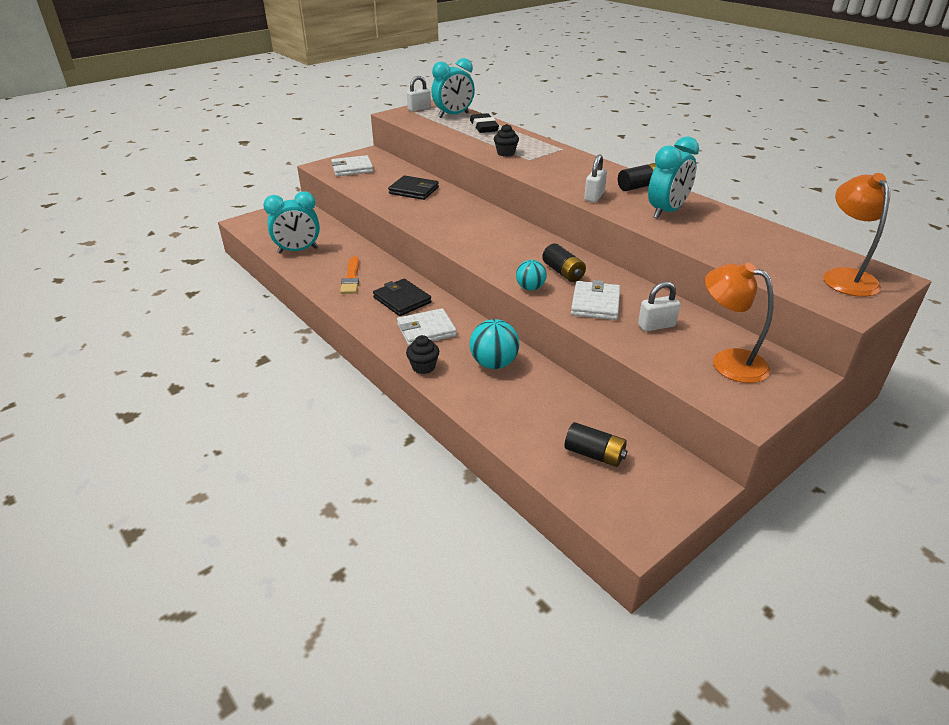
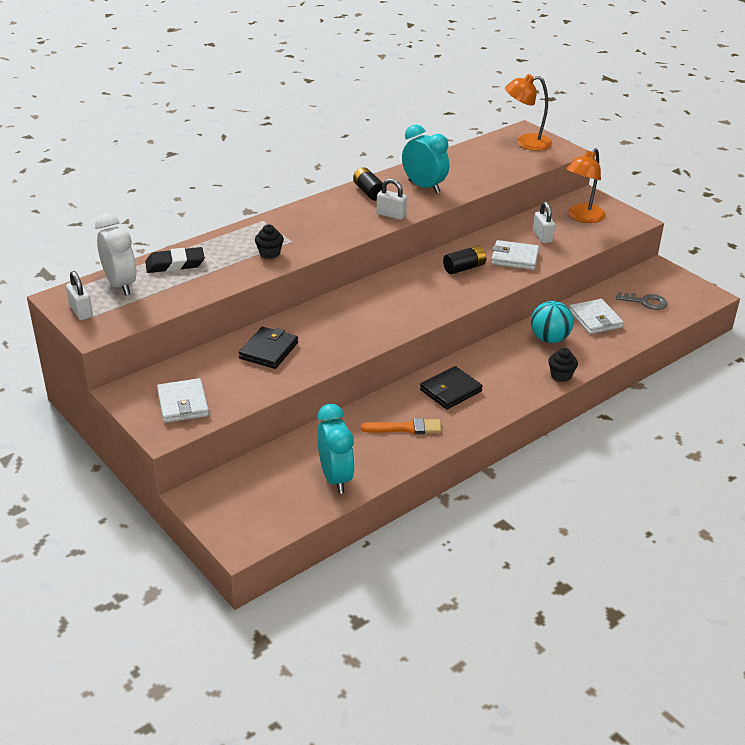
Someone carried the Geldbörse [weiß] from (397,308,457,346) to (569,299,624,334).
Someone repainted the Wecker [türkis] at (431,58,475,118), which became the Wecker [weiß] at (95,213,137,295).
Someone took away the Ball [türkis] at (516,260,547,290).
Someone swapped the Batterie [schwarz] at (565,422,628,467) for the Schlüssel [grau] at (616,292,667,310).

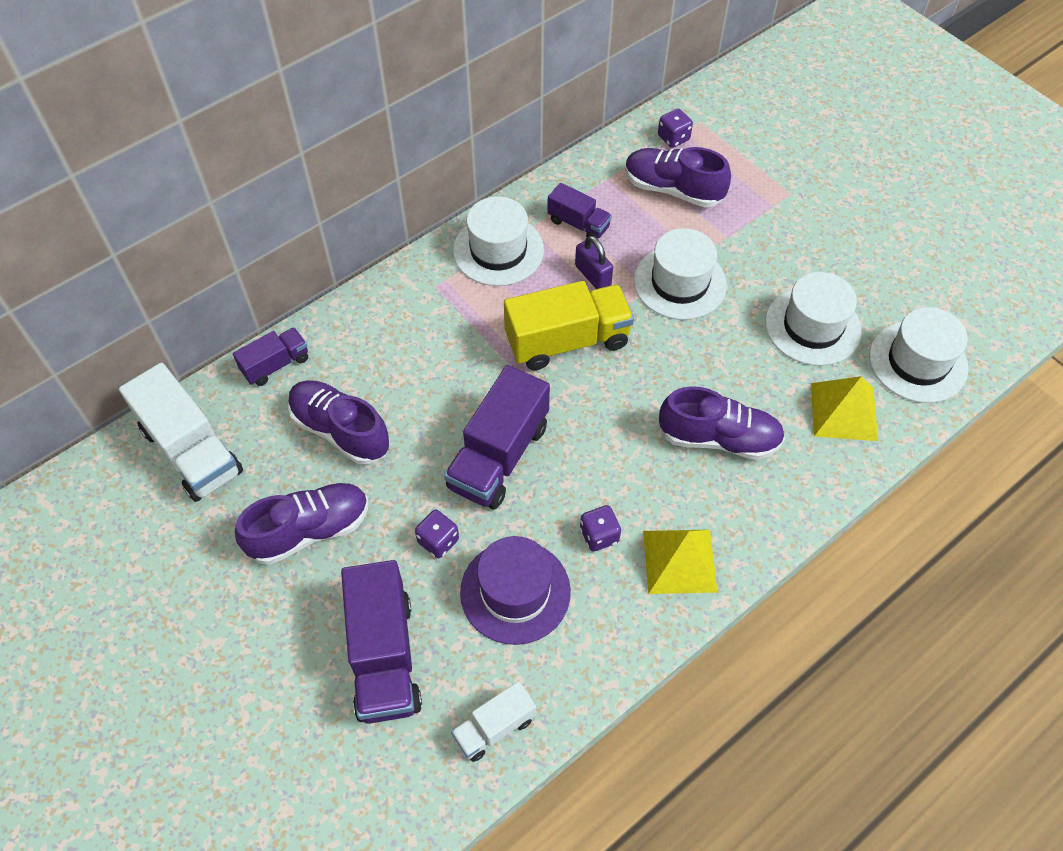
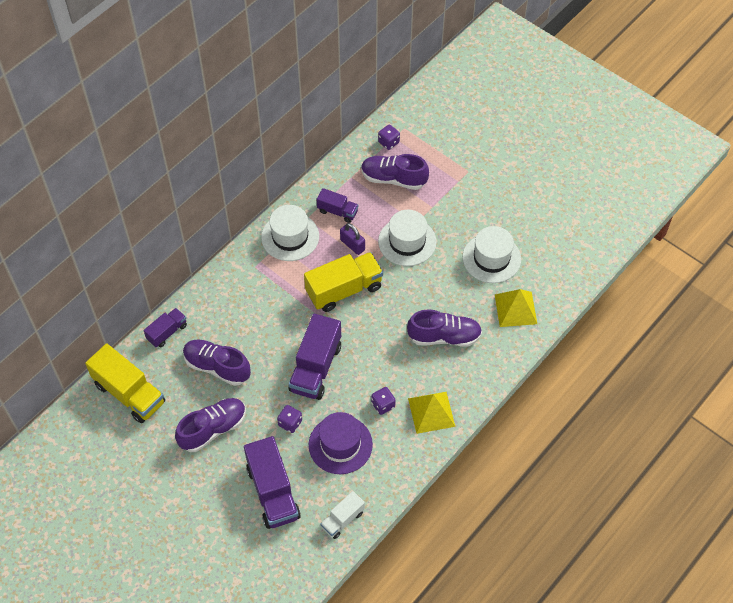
Someone repainted the Lastwagen [weiß] at (119,362,243,502), which became the Lastwagen [gelb] at (85,343,165,423).
Someone took away the Hut [weiß] at (869,307,968,403).

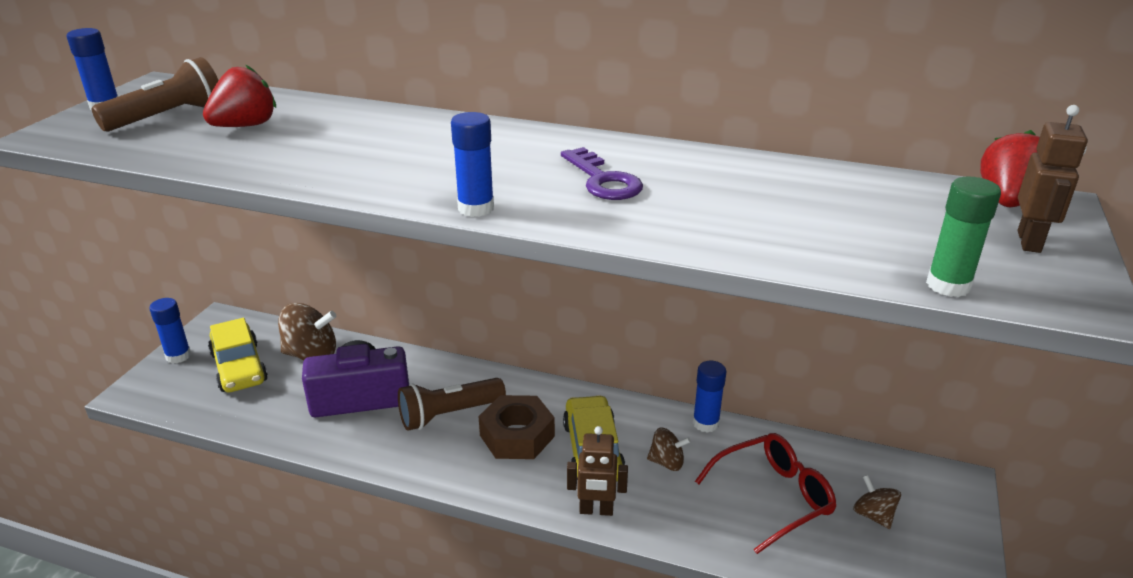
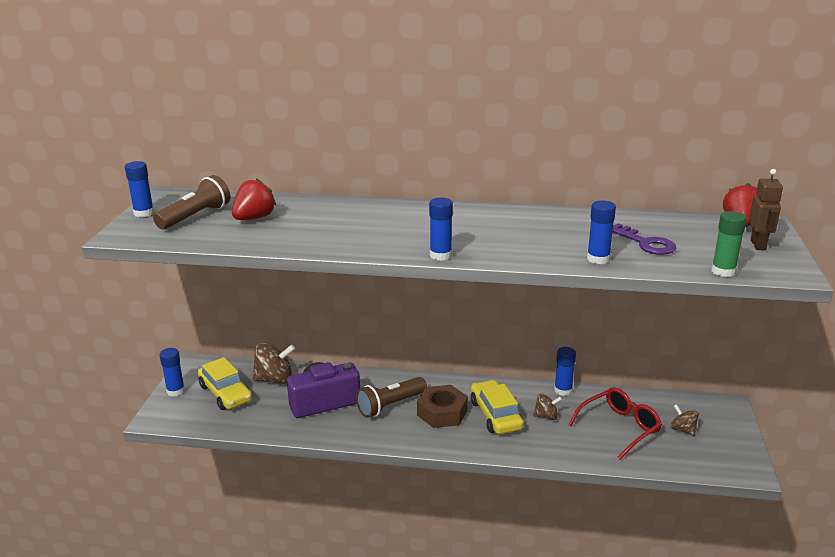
Someone carried the Schlüssel [lila] from (561,147,643,200) to (612,223,676,255).
Someone took away the Roboter [braun] at (567,426,628,516).
Someone put down the Klebestift [blau] at (587,200,616,264).

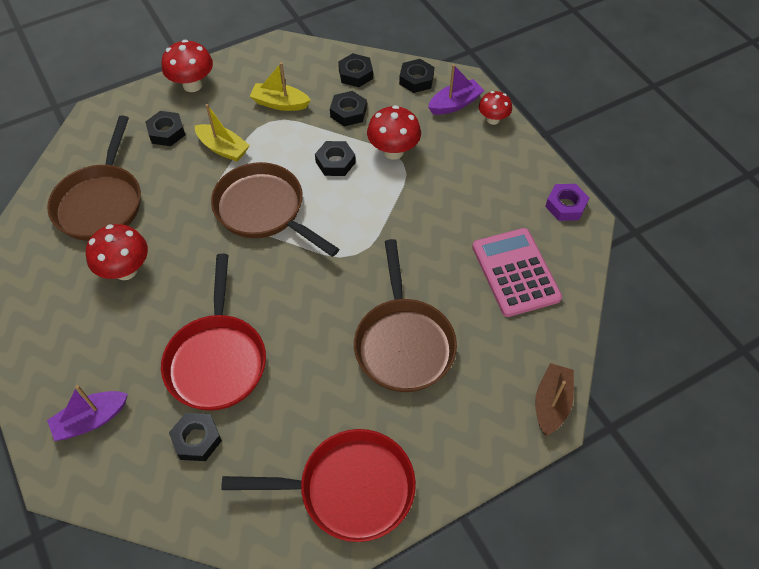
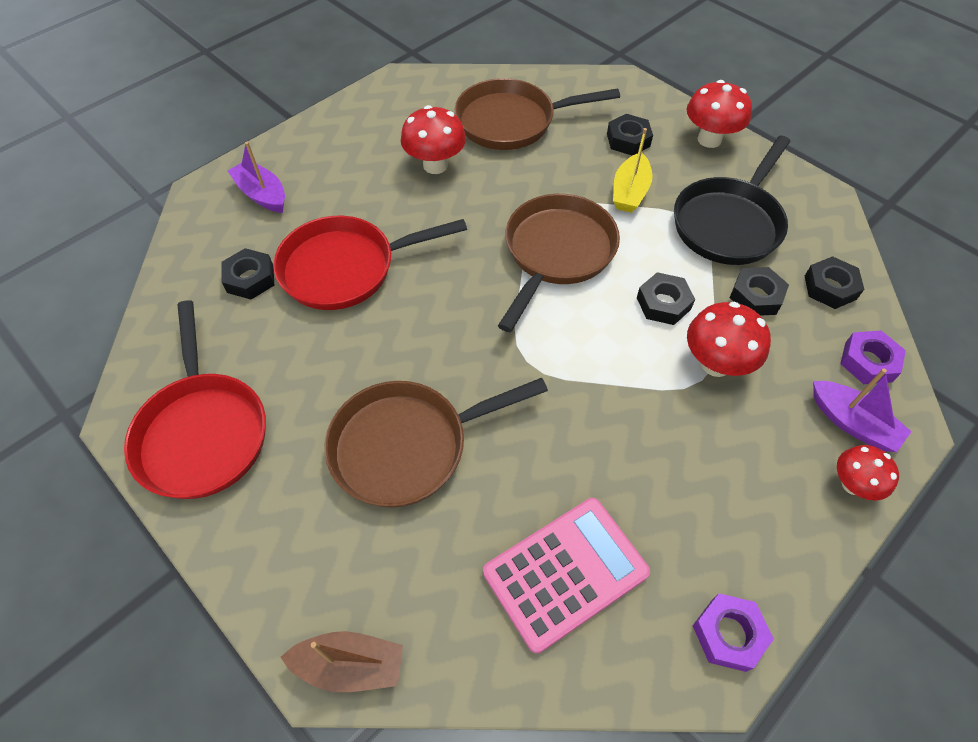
Someone swapped the Boot [gelb] at (250,62,310,111) for the Pfanne [schwarz] at (674,136,790,265).
Someone repainted the Sechskantmutter [schwarz] at (399,59,434,93), which became the Sechskantmutter [lila] at (840,331,906,384).

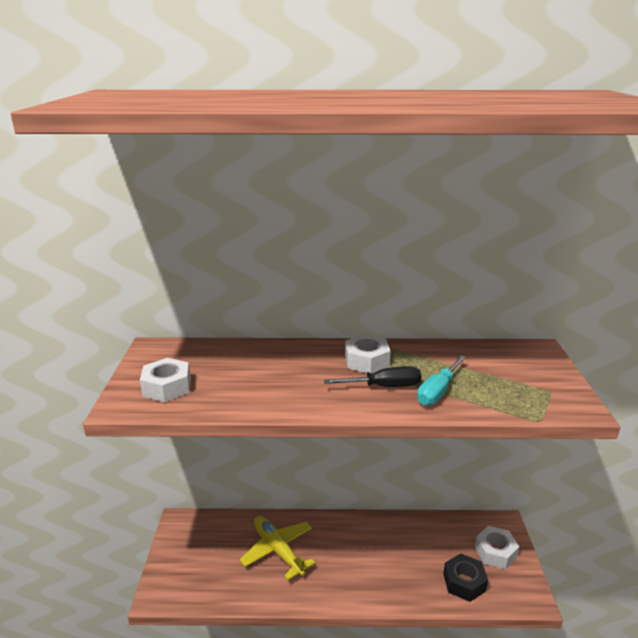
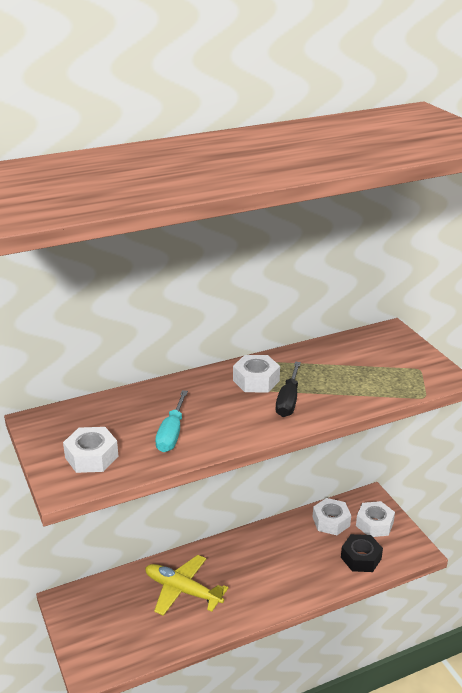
Someone rotated the Schraubenzieher [schwarz] at (324,366,421,387) by 135 degrees clockwise.
Someone carried the Schraubenzieher [türkis] from (417,355,466,406) to (155,390,188,452).
Someone put down the Sechskantmutter [weiß] at (313,498,351,535).

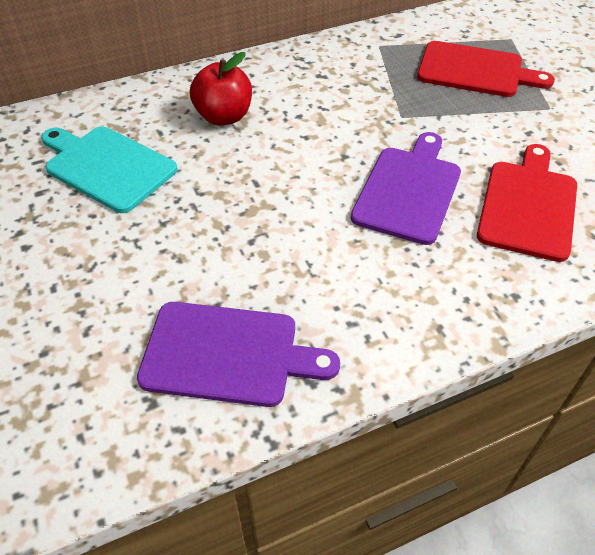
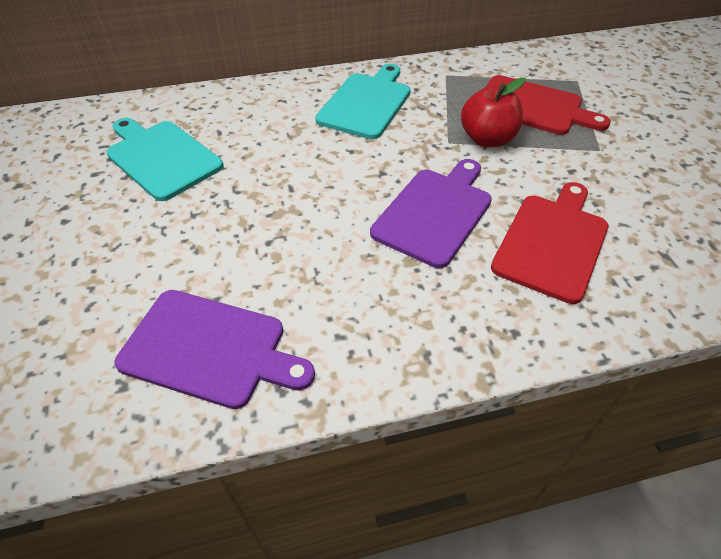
Someone carried the Apfel [rot] from (190,52,252,125) to (461,78,526,147).
Someone put down the Schneidebrett [türkis] at (315,64,411,139).

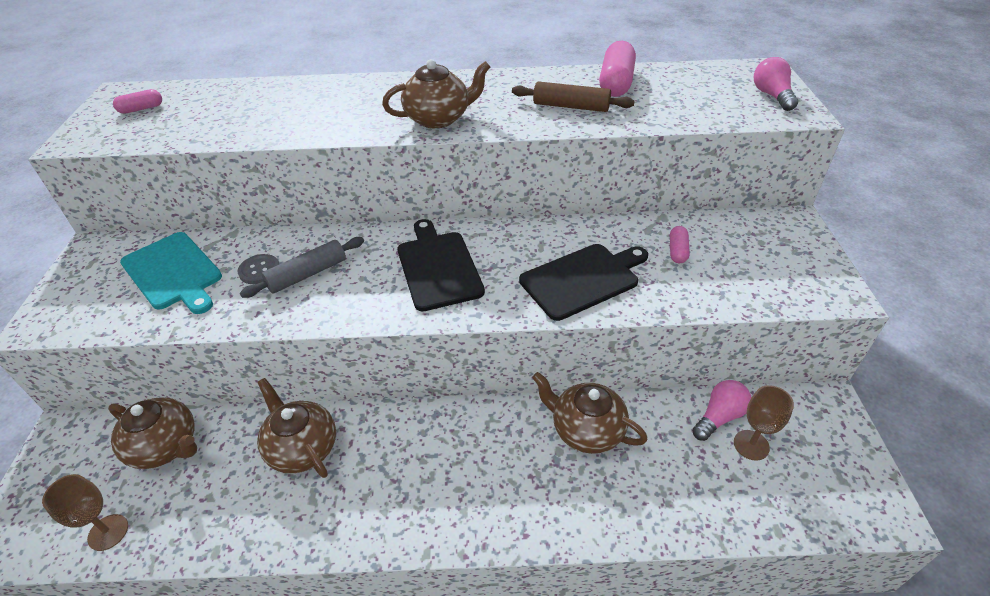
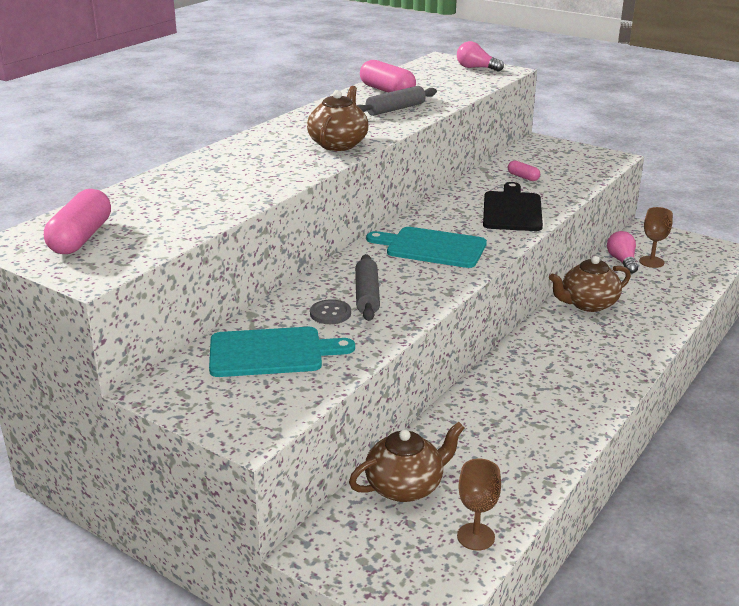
Someone scaled the Kapsel [rosa] at (113,89,162,114) by 1.91.
Someone took away the Teekanne [braun] at (257,378,336,478).
Someone repainted the Schneidebrett [schwarz] at (397,219,485,311), which became the Schneidebrett [türkis] at (366,227,487,268).
Someone repainted the Nudelholz [braun] at (512,81,635,112), which became the Nudelholz [grau] at (357,86,437,116).

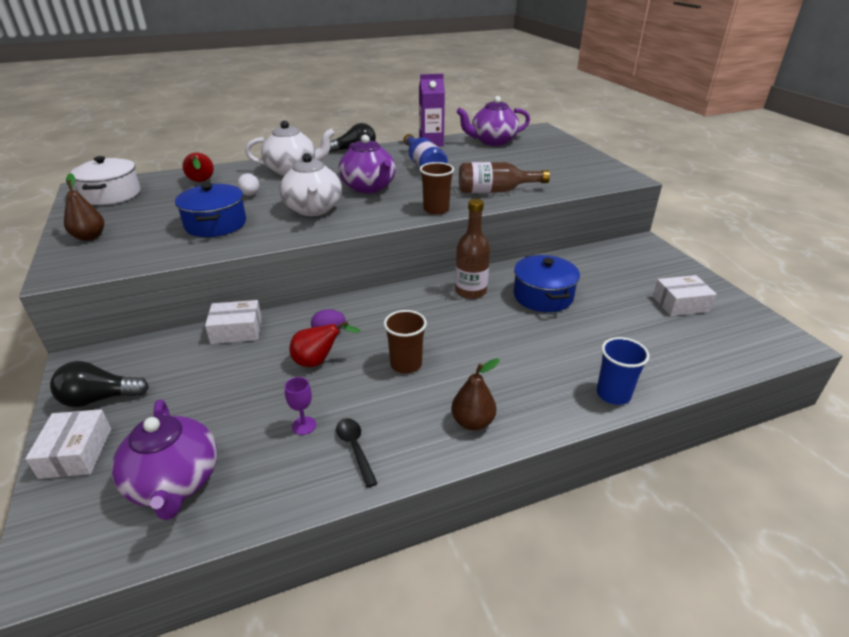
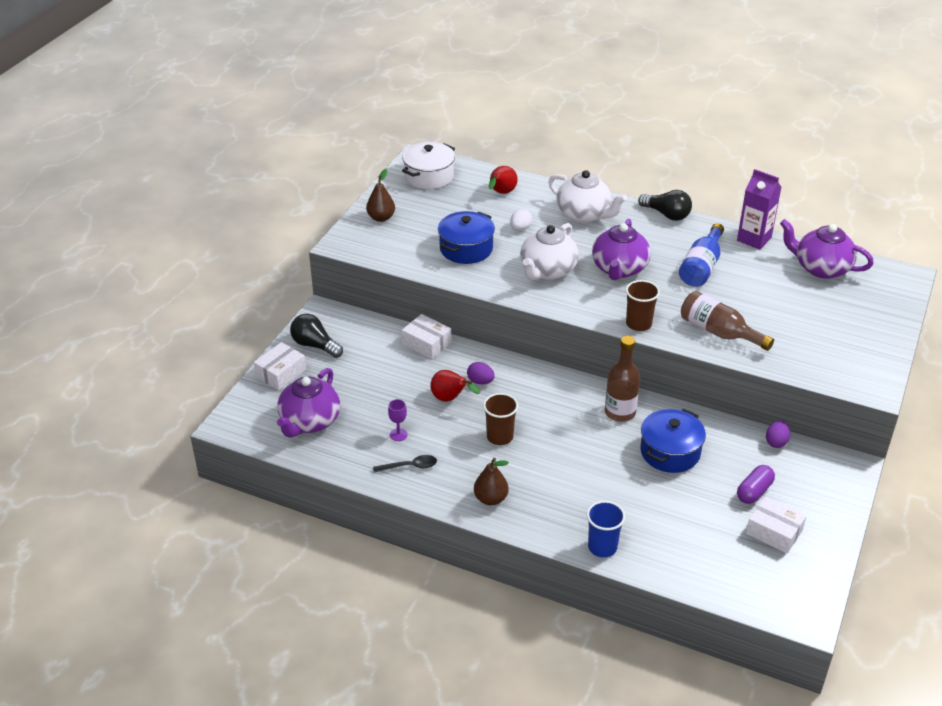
Someone rotated the Löffel [schwarz] at (336,418,378,488) by 60 degrees clockwise.
Someone put down the Kapsel [lila] at (737,465,775,504).
Someone put down the Ei [lila] at (766,421,790,448).

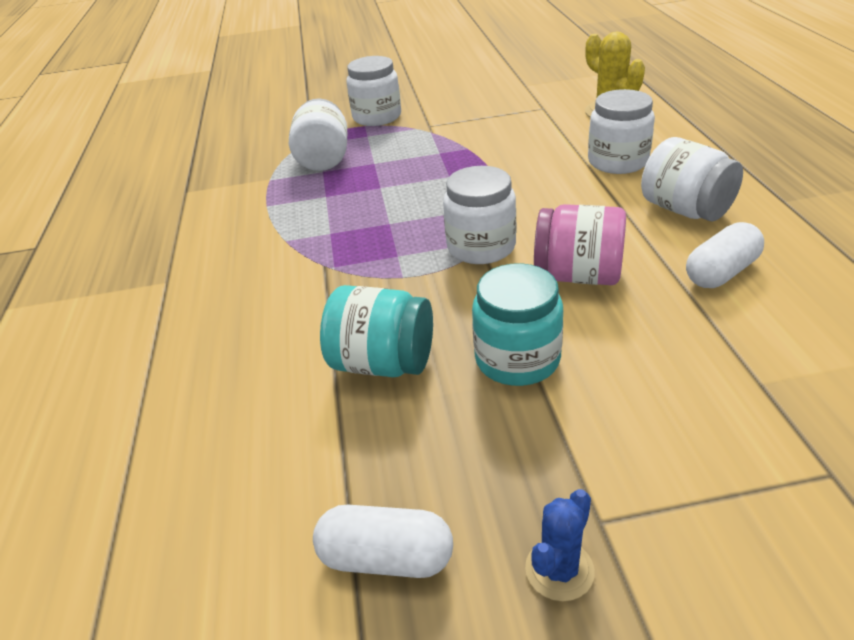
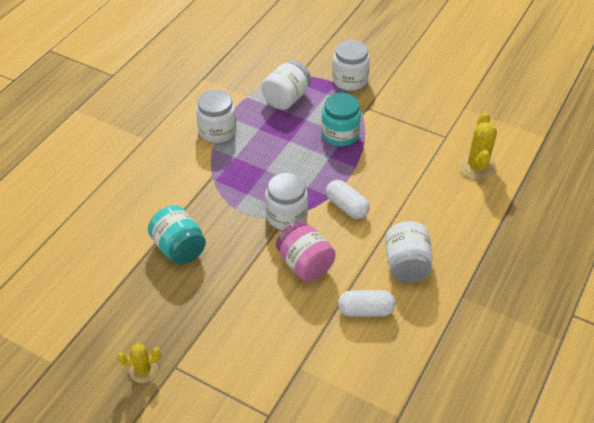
Someone carried the Kapsel [weiß] from (313,505,453,578) to (326,180,369,219).
Someone carried the Einmachglas [türkis] from (472,263,563,386) to (321,93,361,146).
Someone repainted the Kaktus [blau] at (525,489,595,601), which became the Kaktus [gelb] at (117,343,161,383).
Someone carried the Einmachglas [weiß] from (588,89,655,174) to (196,90,237,143).

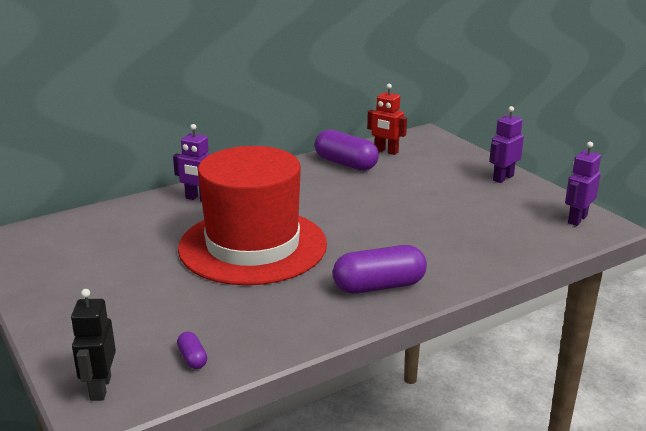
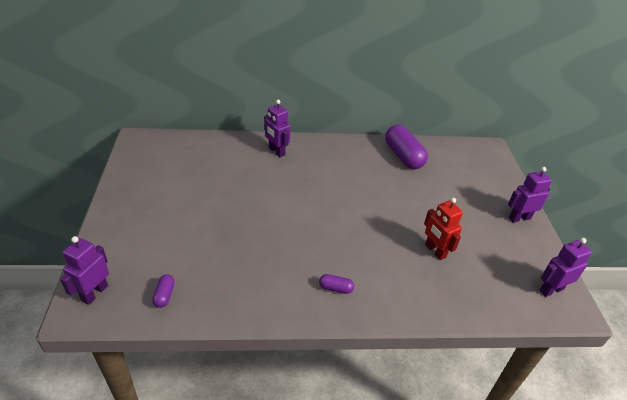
Someone repainted the Roboter [schwarz] at (71,289,116,401), which became the Roboter [lila] at (60,236,109,305).
Someone took away the Hut [rot] at (178,146,327,285).
Someone scaled the Kapsel [lila] at (333,245,427,294) by 0.46.
Someone carried the Roboter [rot] from (367,84,407,155) to (424,198,463,260).

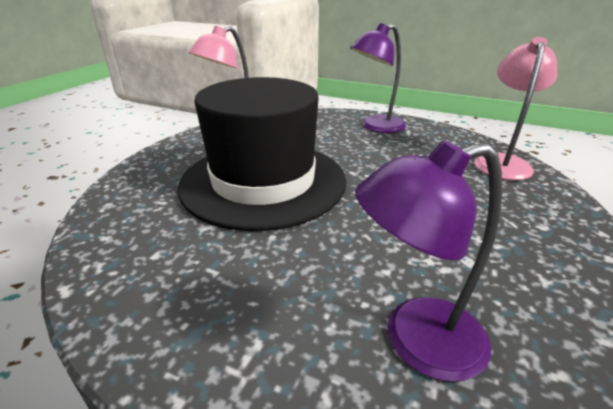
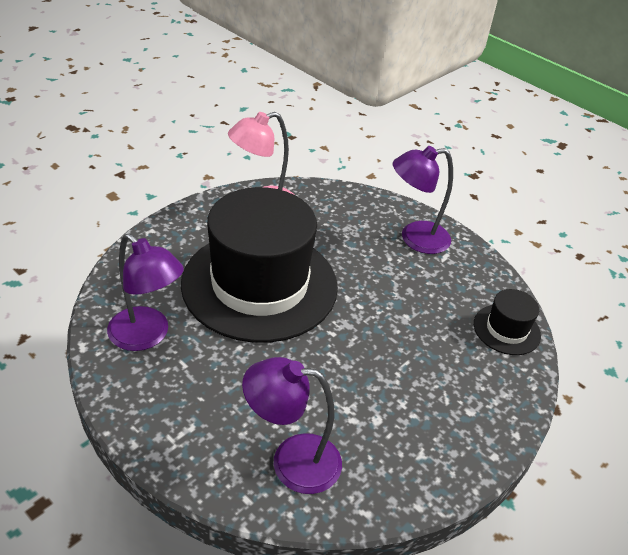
Someone swapped the Lampe [rosa] at (474,37,557,180) for the Hut [schwarz] at (474,289,541,355).
Someone put down the Lampe [lila] at (107,234,184,351).

